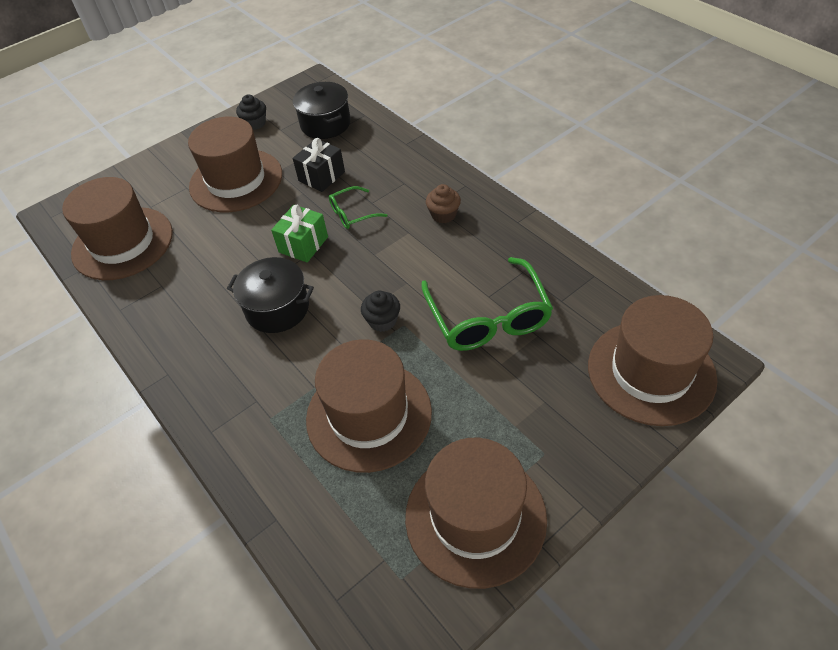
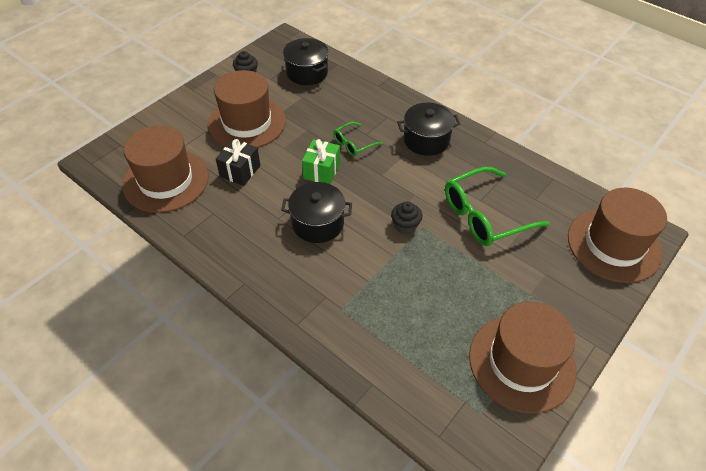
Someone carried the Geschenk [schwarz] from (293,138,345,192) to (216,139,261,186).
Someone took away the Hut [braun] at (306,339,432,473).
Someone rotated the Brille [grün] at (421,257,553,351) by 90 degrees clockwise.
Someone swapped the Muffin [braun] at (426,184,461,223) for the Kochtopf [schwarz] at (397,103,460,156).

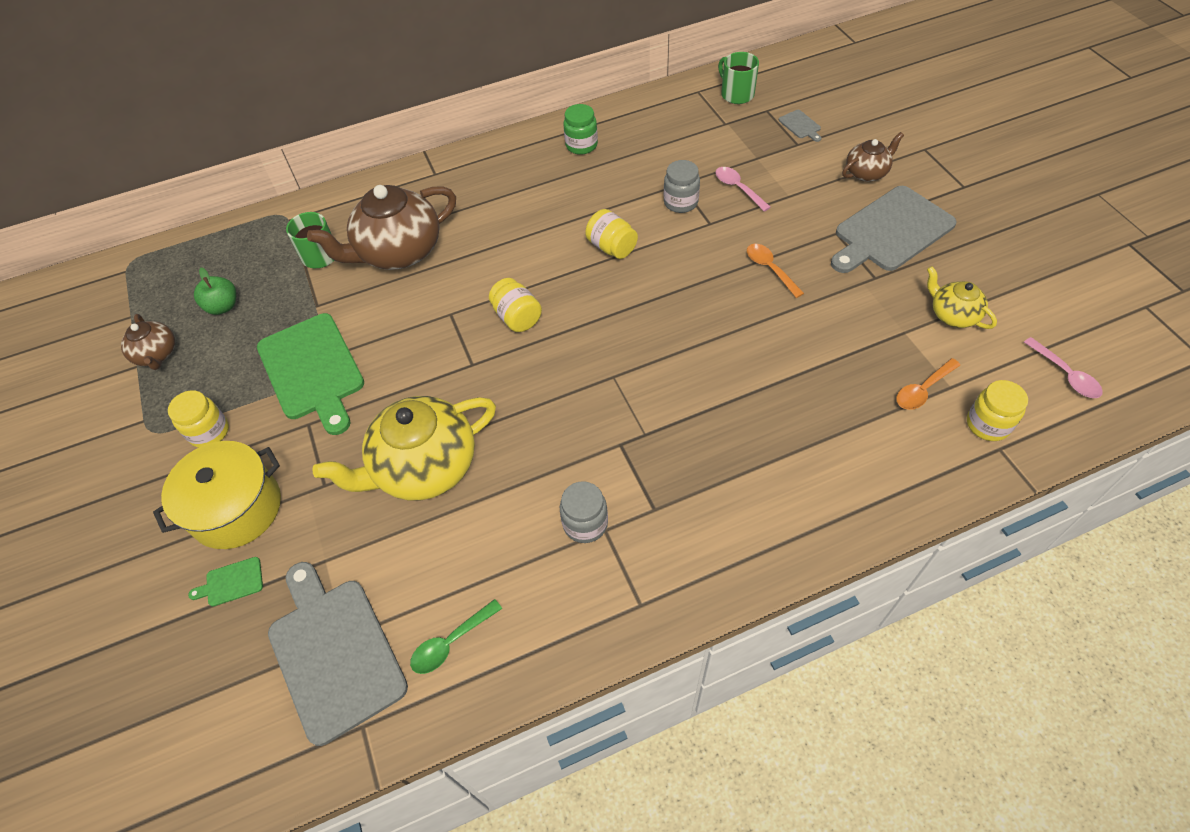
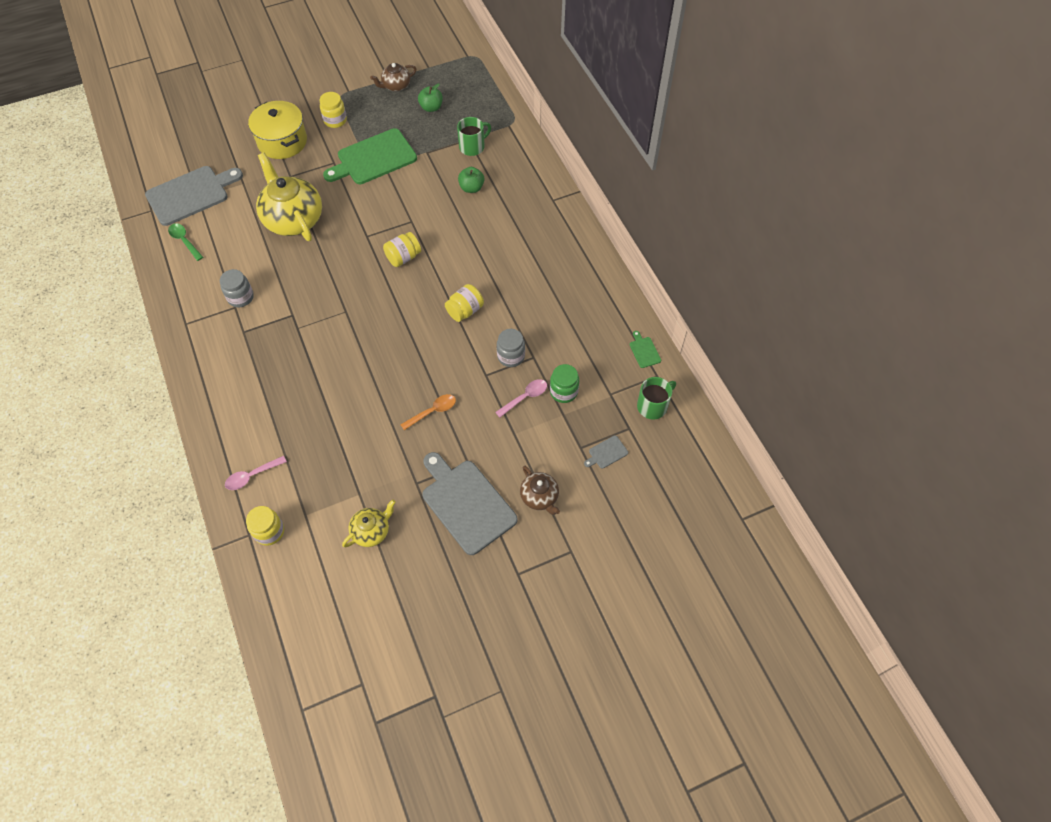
Someone carried the Schneidebrett [grün] from (188,557,263,607) to (630,331,661,368).
Someone swapped the Teekanne [braun] at (307,185,456,270) for the Apfel [grün] at (458,167,484,193).
Someone carried the Einmachglas [grün] from (563,104,598,155) to (550,364,579,403).
Someone took away the Löffel [orange] at (896,358,960,410).
Someone carried the Löffel [rosa] from (1024,337,1103,398) to (225,456,287,490).

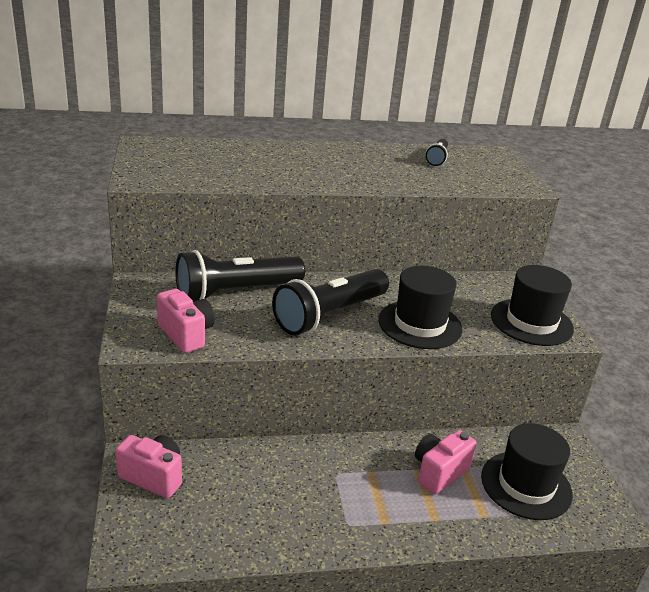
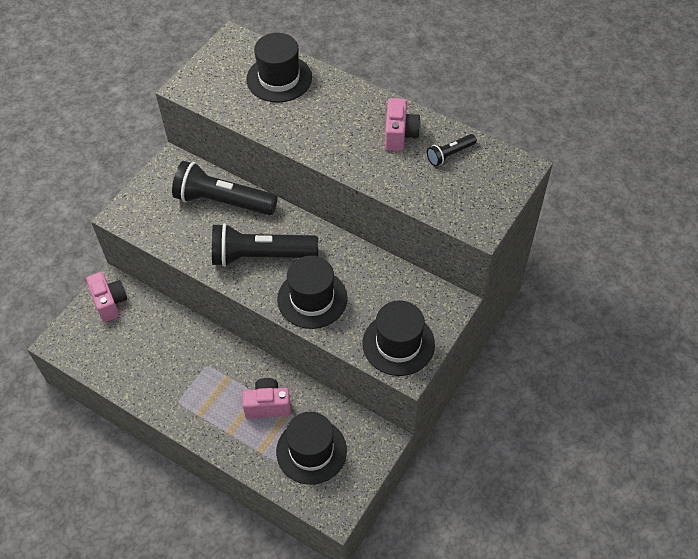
Someone carried the Kamera [rosa] from (157,289,215,353) to (385,98,421,151).
Someone put down the Hut [schwarz] at (246,33,312,103).

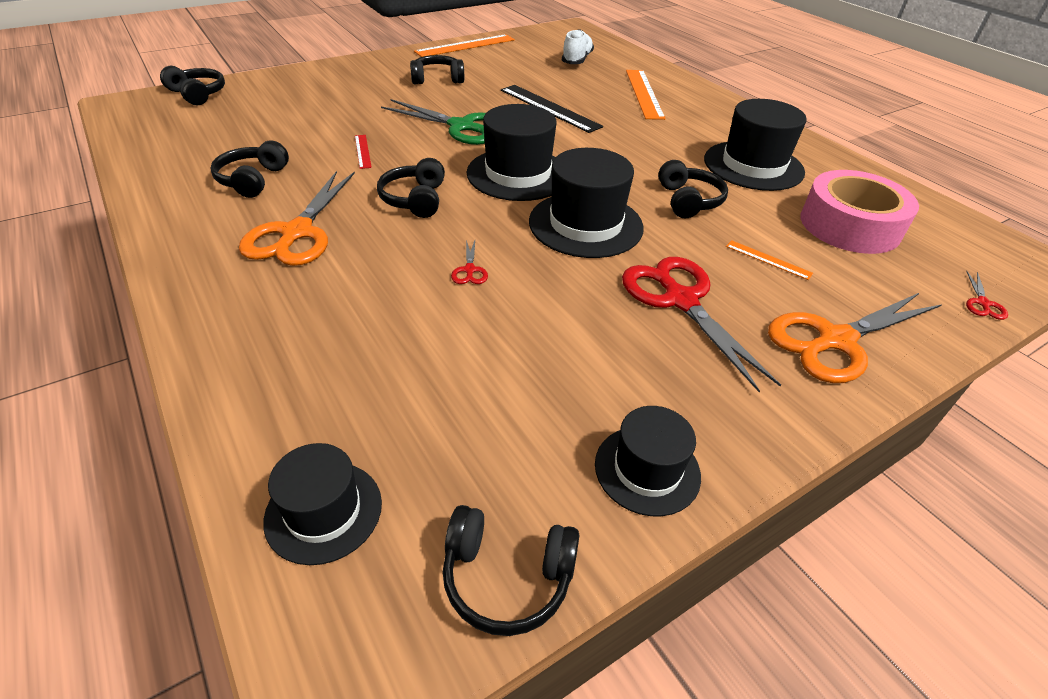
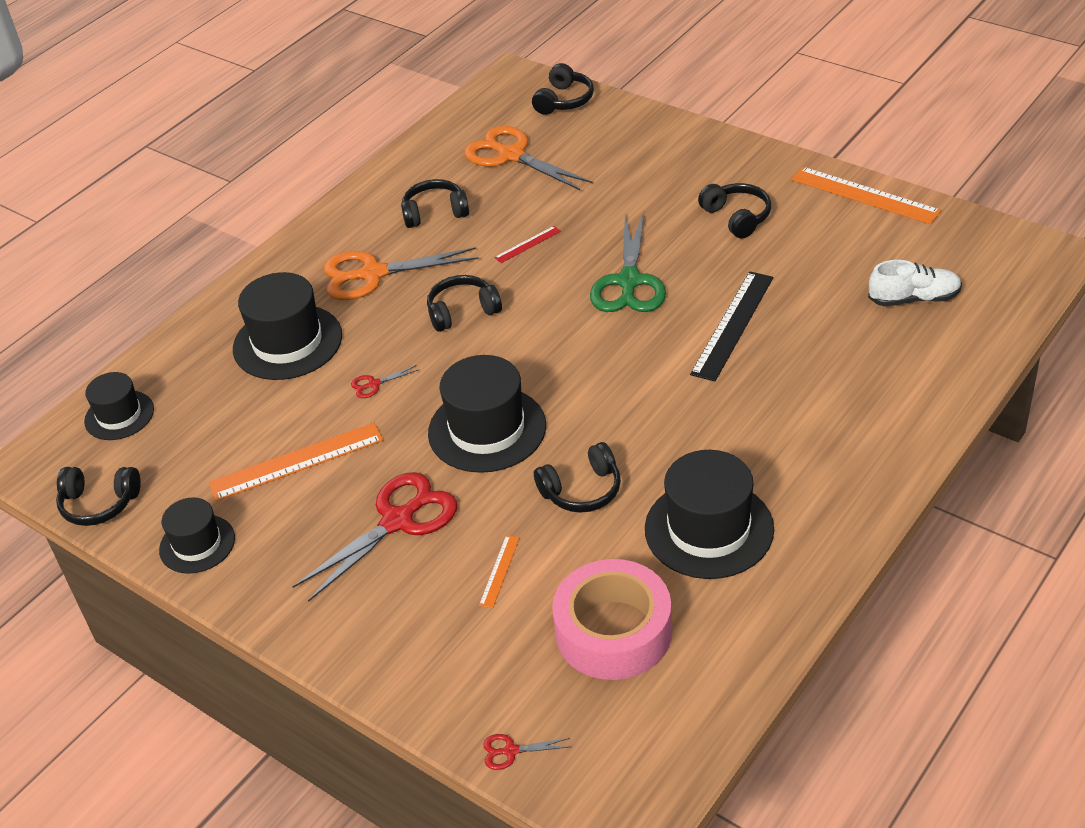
Someone rotated the Kopfhörer [schwarz] at (443,505,579,636) by 75 degrees counterclockwise.
Someone carried the Hut [schwarz] from (467,104,557,201) to (233,272,342,380).
Someone carried the Lineal [orange] from (626,70,666,120) to (209,423,383,501).
Someone carried the Schere [orange] from (768,293,942,383) to (464,126,593,191).

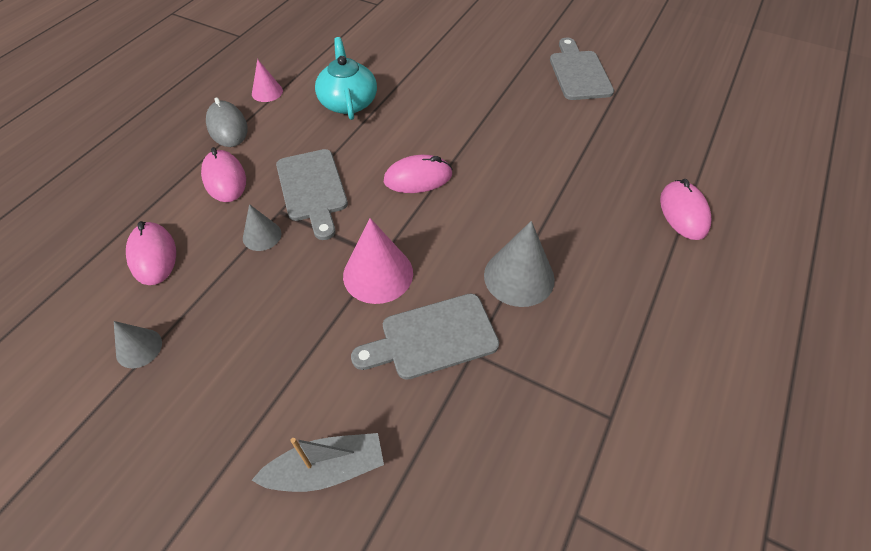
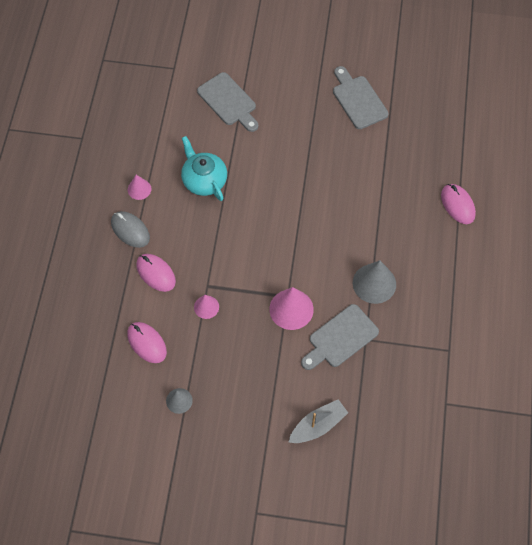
Someone repainted the Kegel [grau] at (243,204,281,251), which became the Kegel [rosa] at (194,295,219,319).
Someone carried the Schneidebrett [grau] from (276,149,348,240) to (197,72,258,132).
Someone took away the Computermaus [rosa] at (384,155,452,193).

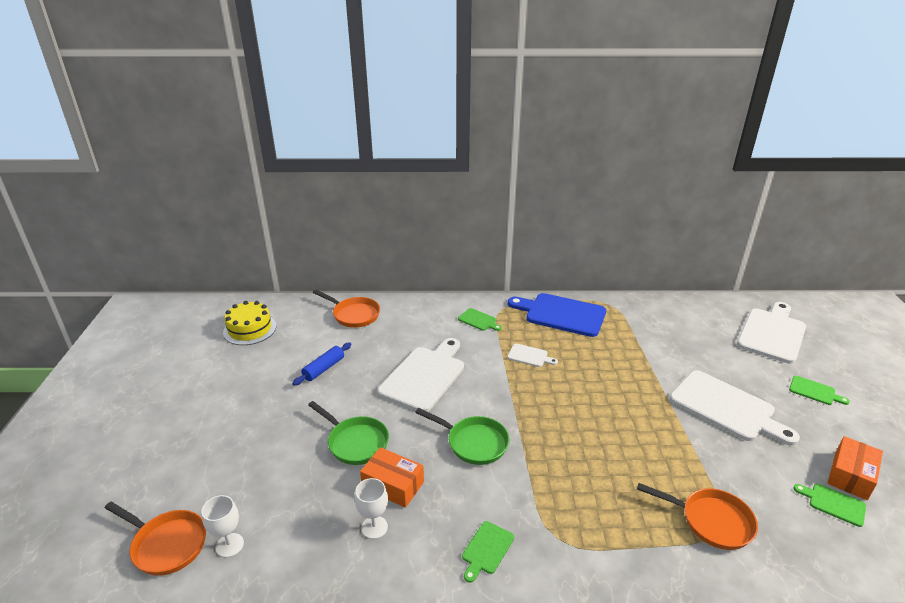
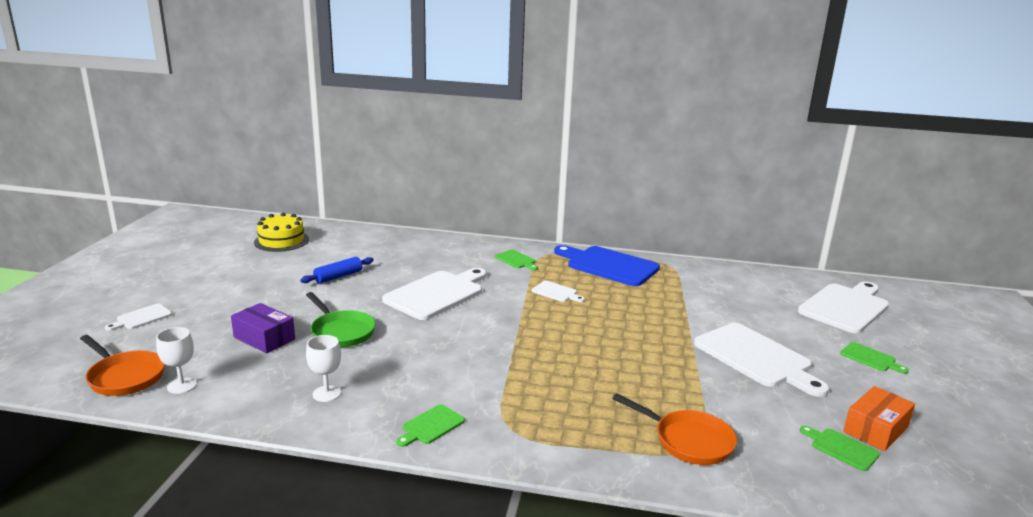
Someone took away the Pfanne [orange] at (313,290,380,328).
Someone took away the Schachtel [orange] at (360,447,424,508).
Someone took away the Pfanne [grün] at (415,408,509,465).
Someone put down the Schneidebrett [weiß] at (105,304,172,331).
Someone put down the Schachtel [lila] at (231,303,295,353).

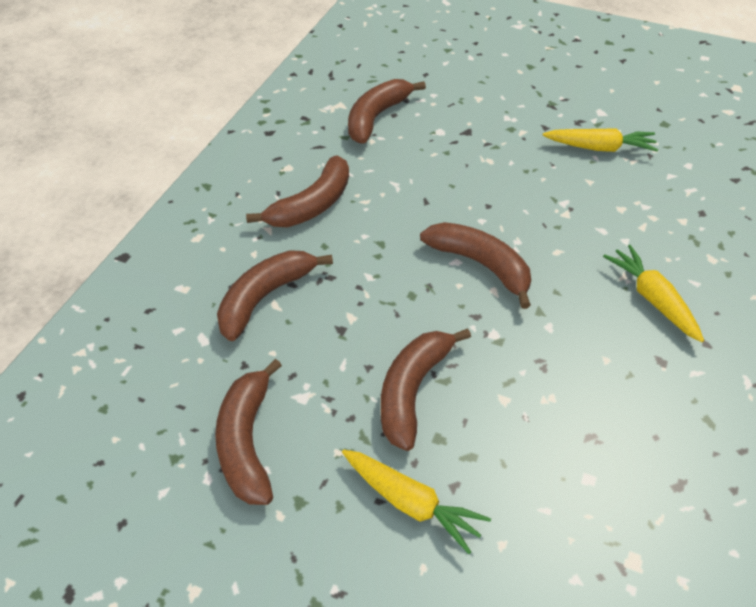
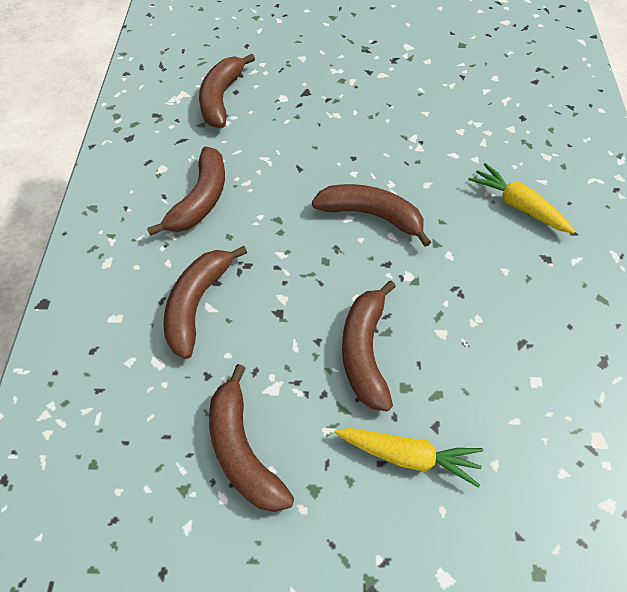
Someone took away the Karotte [gelb] at (543,128,659,152).

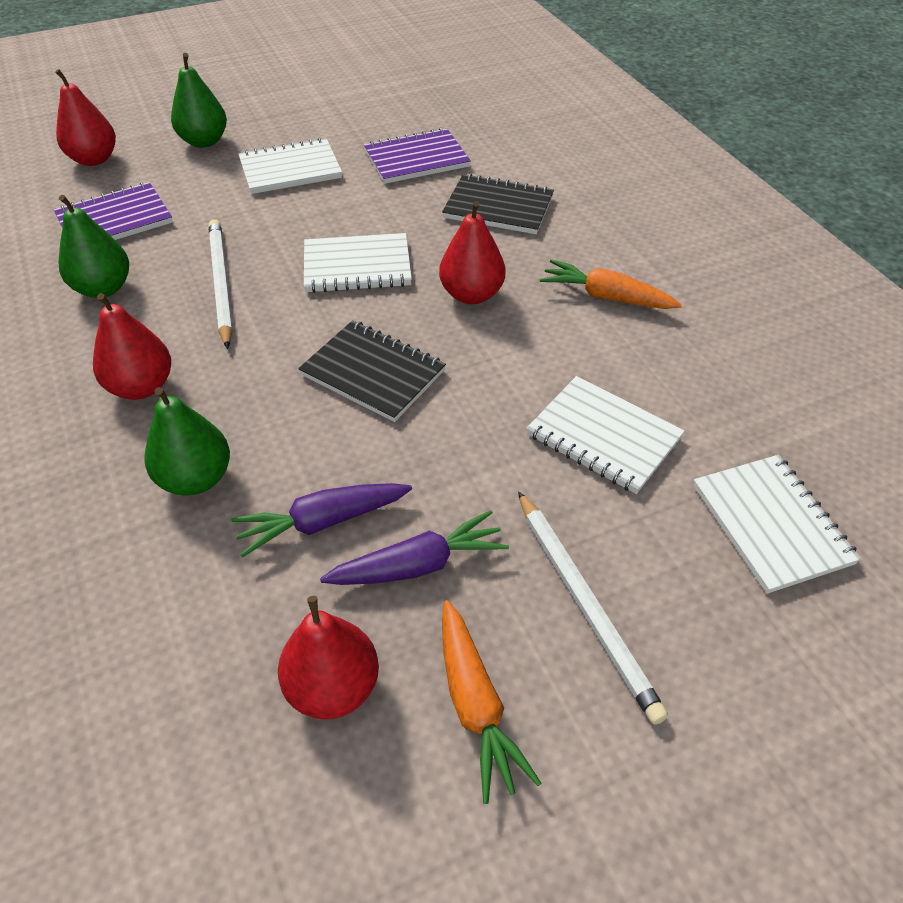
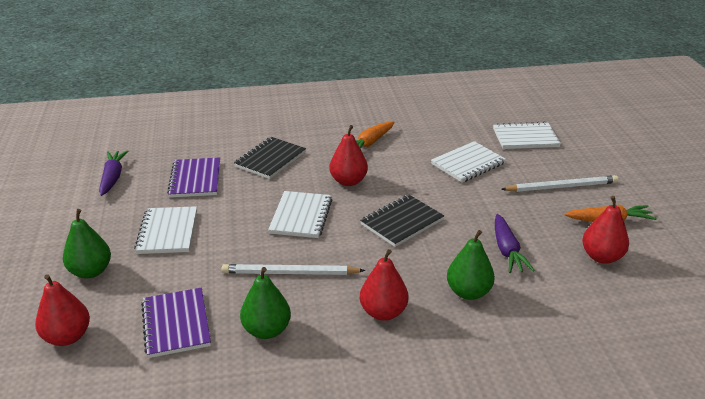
Someone carried the Karotte [lila] from (320,510,509,585) to (99,150,128,196).

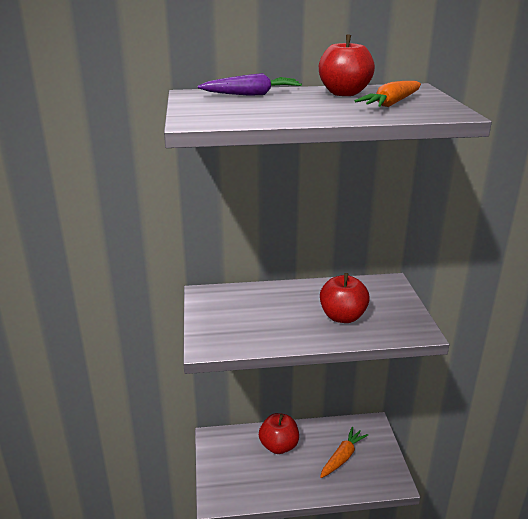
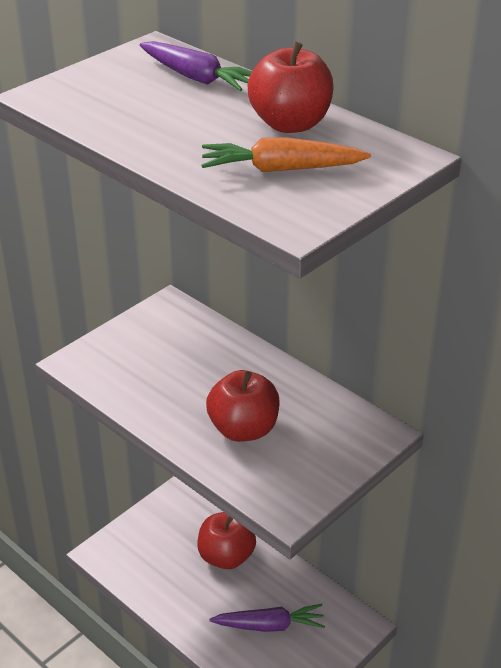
Someone repainted the Karotte [orange] at (320,427,368,478), which became the Karotte [lila] at (209,604,325,632).

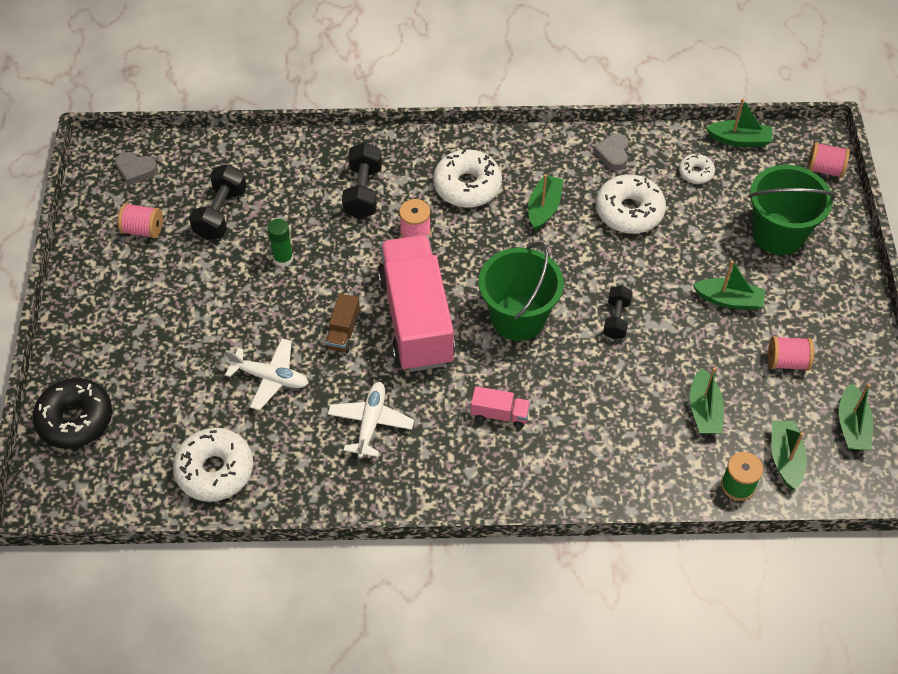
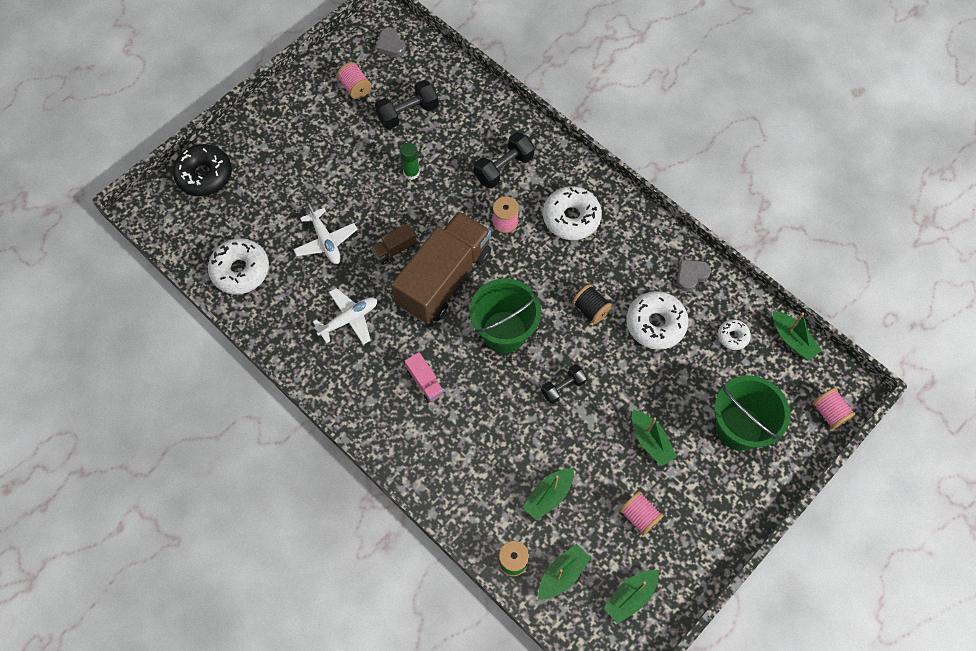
Someone repainted the Lastwagen [rosa] at (378,235,455,372), which became the Lastwagen [braun] at (391,211,491,324).
Someone took away the Boot [grün] at (528,174,563,231).
Someone put down the Garnrolle [schwarz] at (572,284,612,324).

